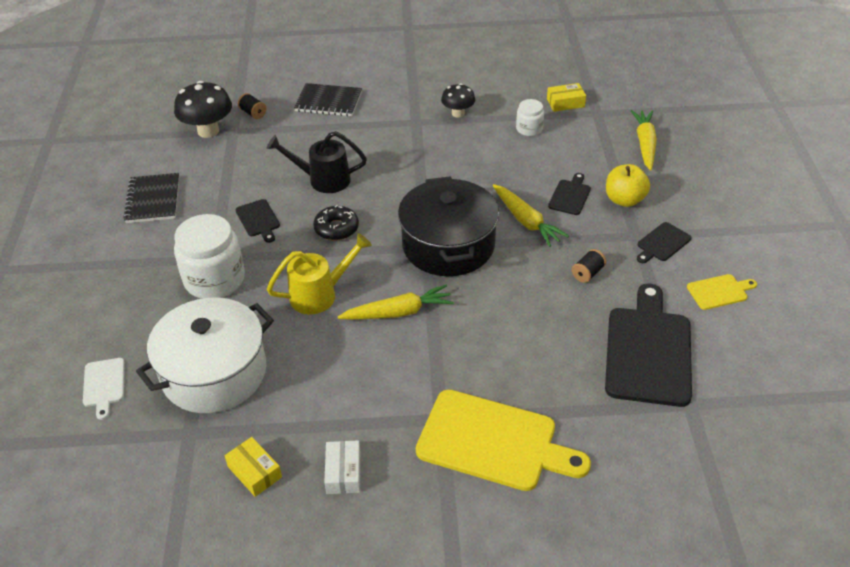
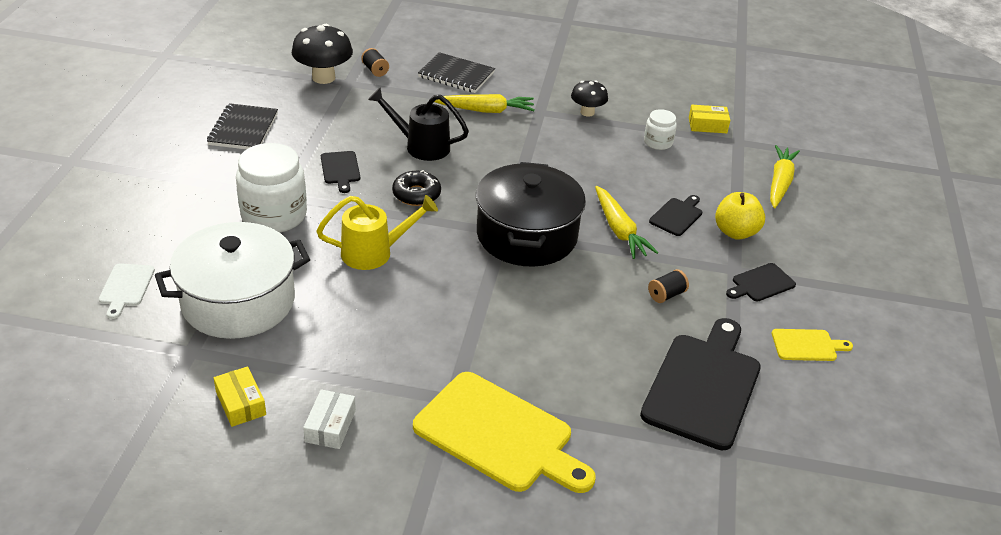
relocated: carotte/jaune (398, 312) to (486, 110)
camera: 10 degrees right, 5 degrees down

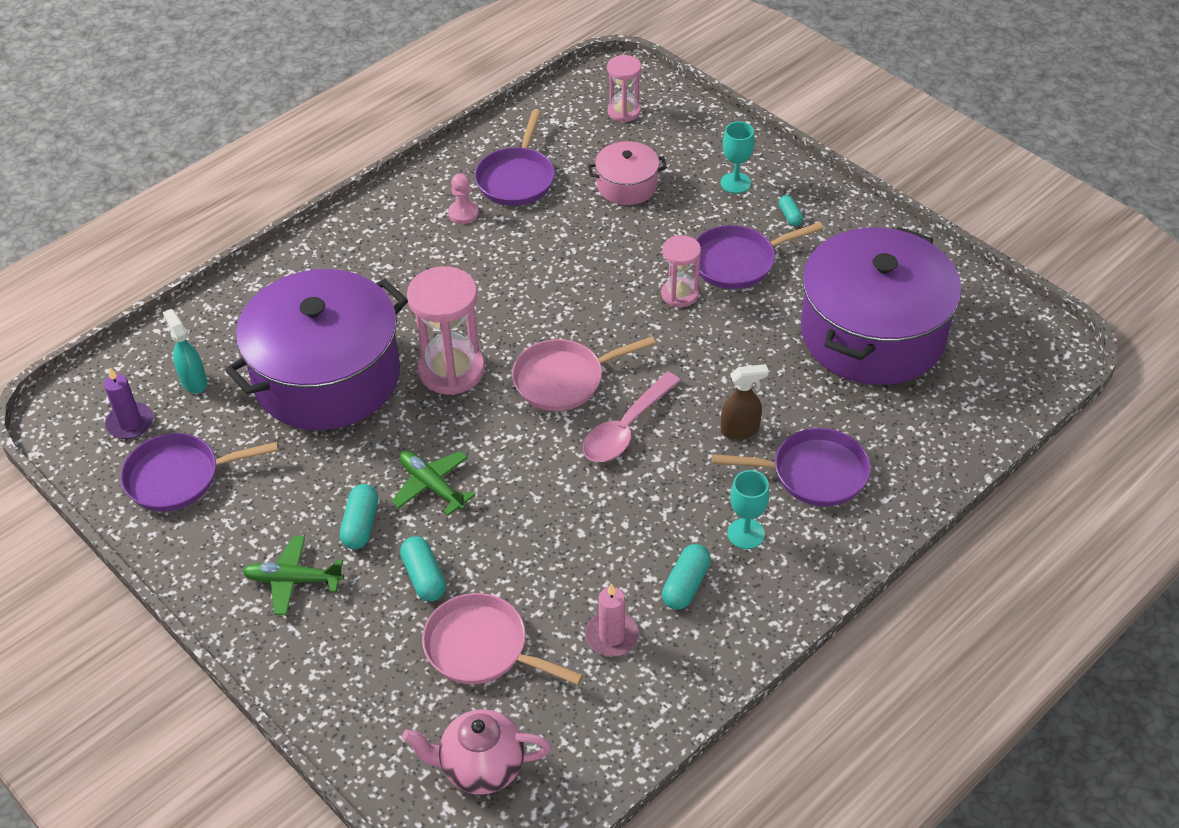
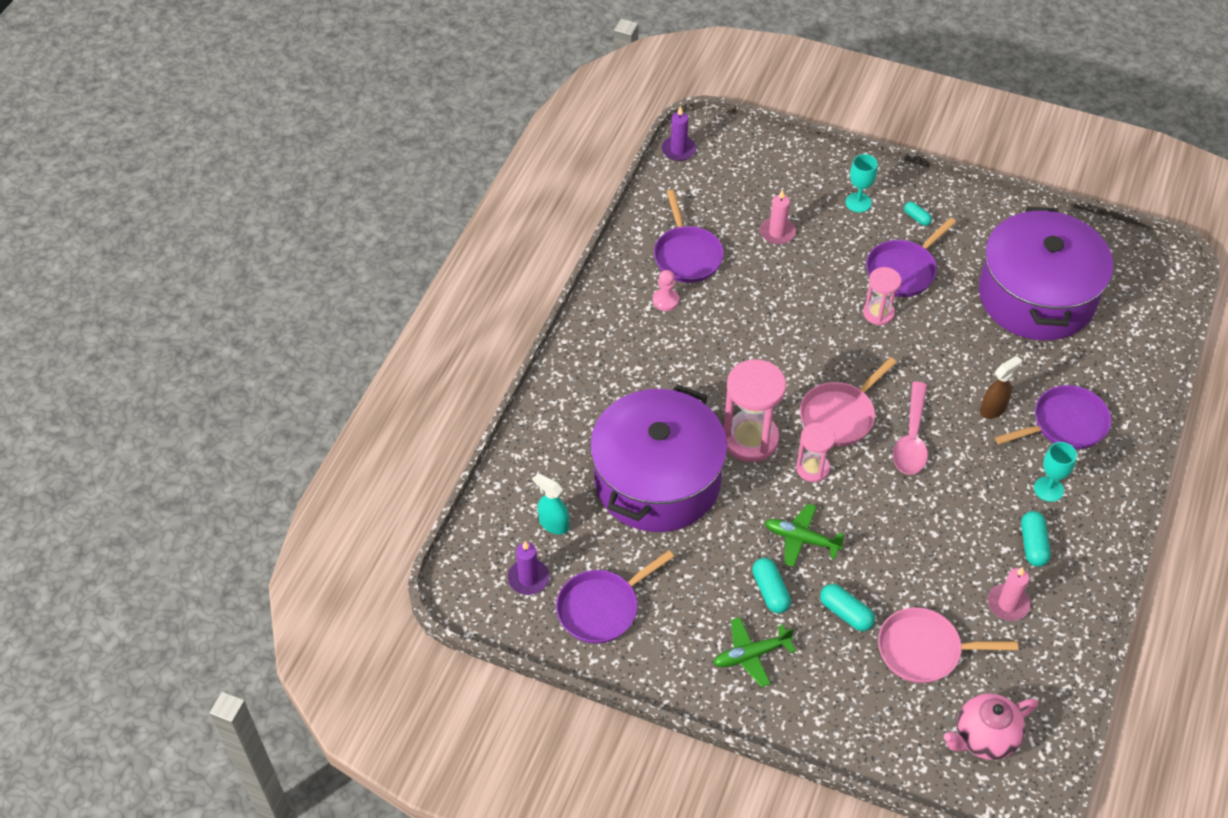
appeared: bougie/violet (678, 150)
relocated: sablier/rose (624, 111) to (812, 468)
exchanged: marmite/rose (627, 186) to bougie/rose (777, 232)
camera: 25 degrees left, 5 degrees up

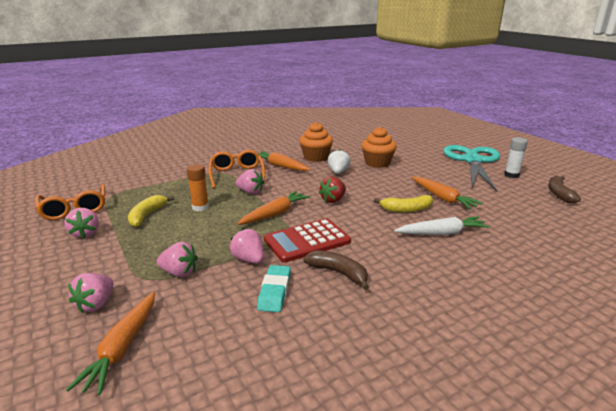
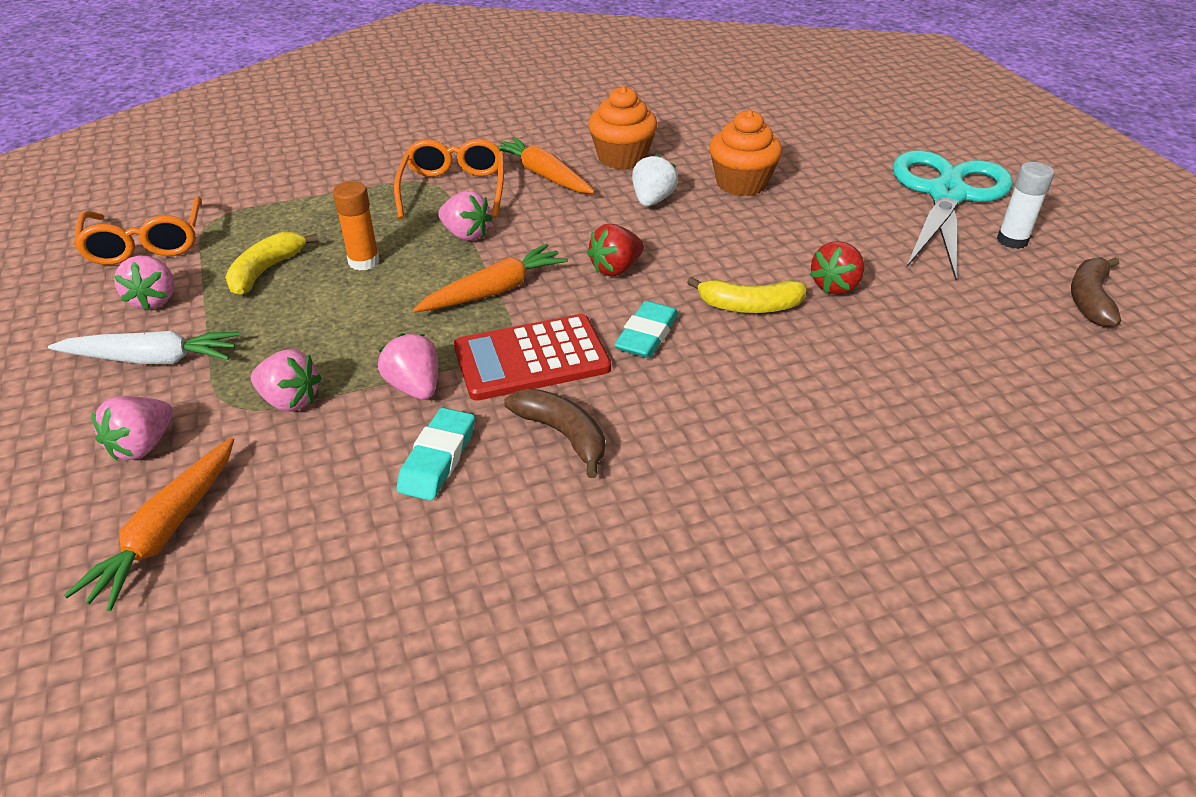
appeared: gomme/turquoise (647, 335)
relocated: carotte/blanc (442, 233) to (152, 359)
exchanged: carotte/orange (442, 198) to fraise/rouge (835, 286)
camera: 10 degrees right, 15 degrees up

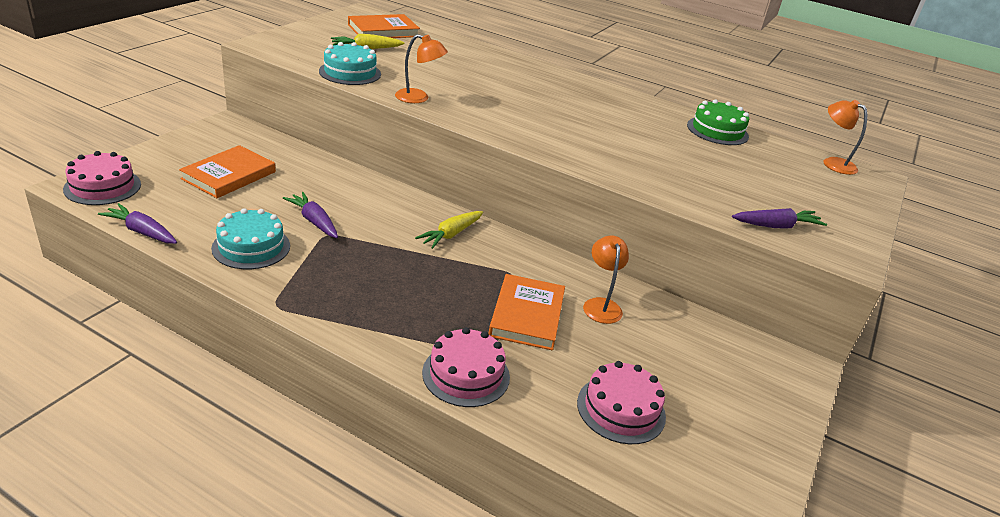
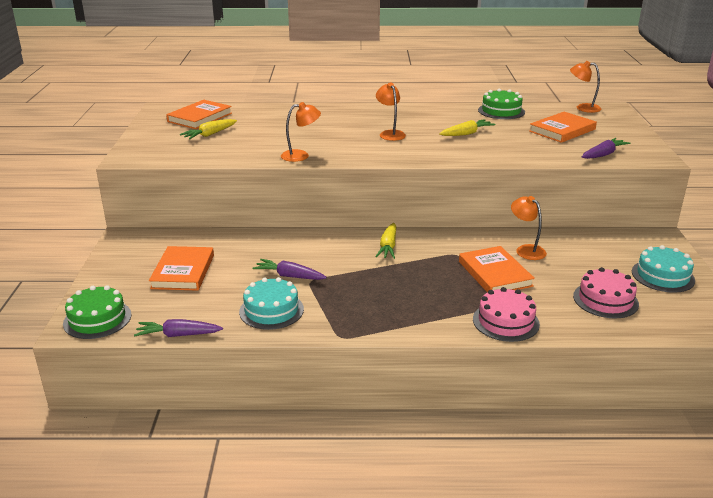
appeared: lampe/orange (390, 134); carotte/jaune (466, 134); livre/orange (562, 130)
relocated: gâteau/turquoise (350, 72) to (662, 276)
colour: gâteau/rose (102, 186) to gâteau/vert (97, 319)
camera: 25 degrees left, 5 degrees down

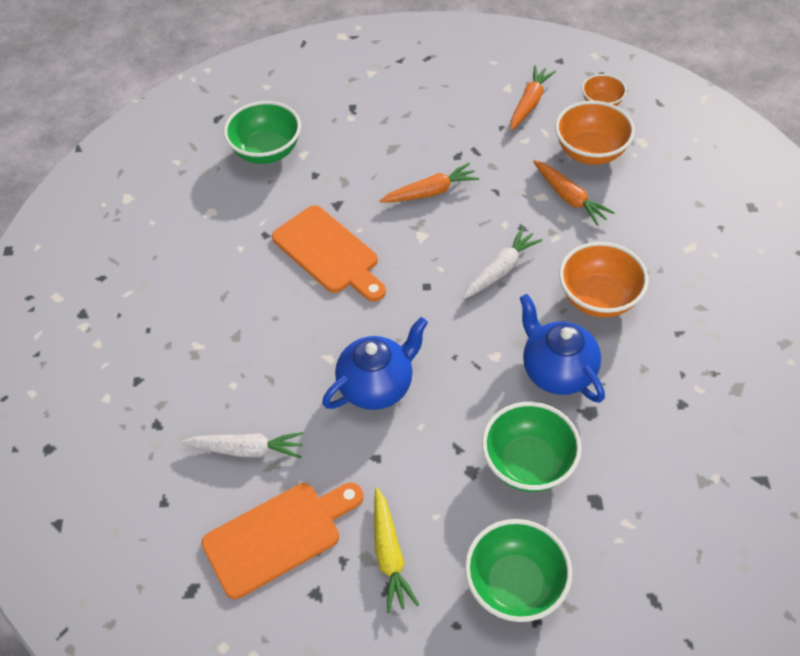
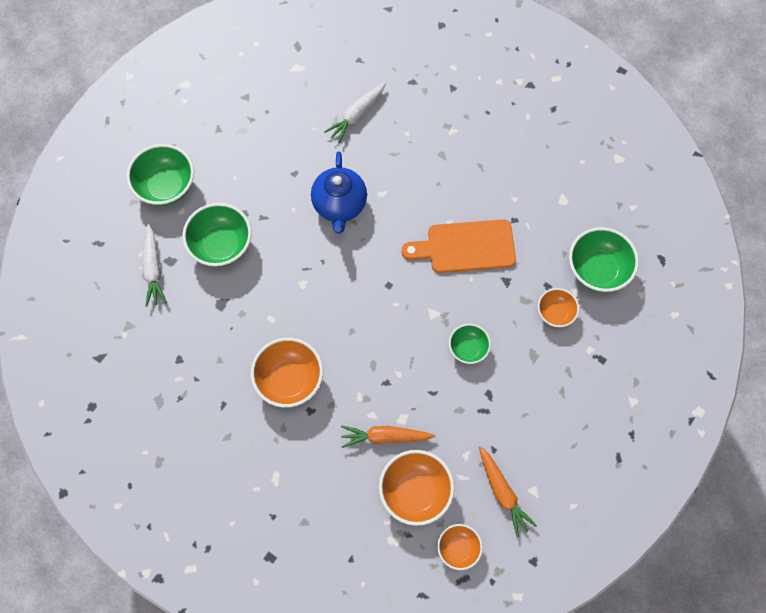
missing: planche à découper/orange (278, 536); carotte/jaune (389, 554); théière/bleu (557, 371)
appeared: bol/orange (555, 313)
relocated: carotte/blanc (500, 270) to (153, 269)
exchanged: carotte/orange (430, 192) to bol/vert (468, 348)
camera: 125 degrees right, 15 degrees up

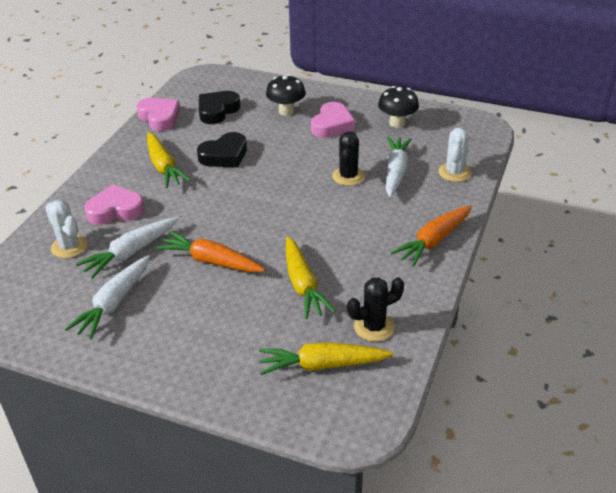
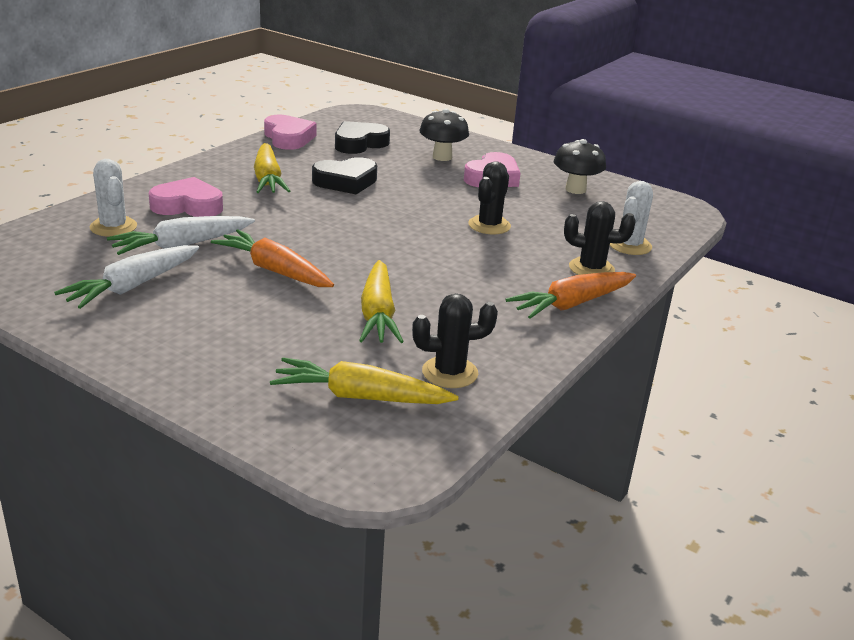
missing: carotte/blanc (395, 172)
appeared: cactus/noir (591, 269)
camera: 10 degrees right, 10 degrees down

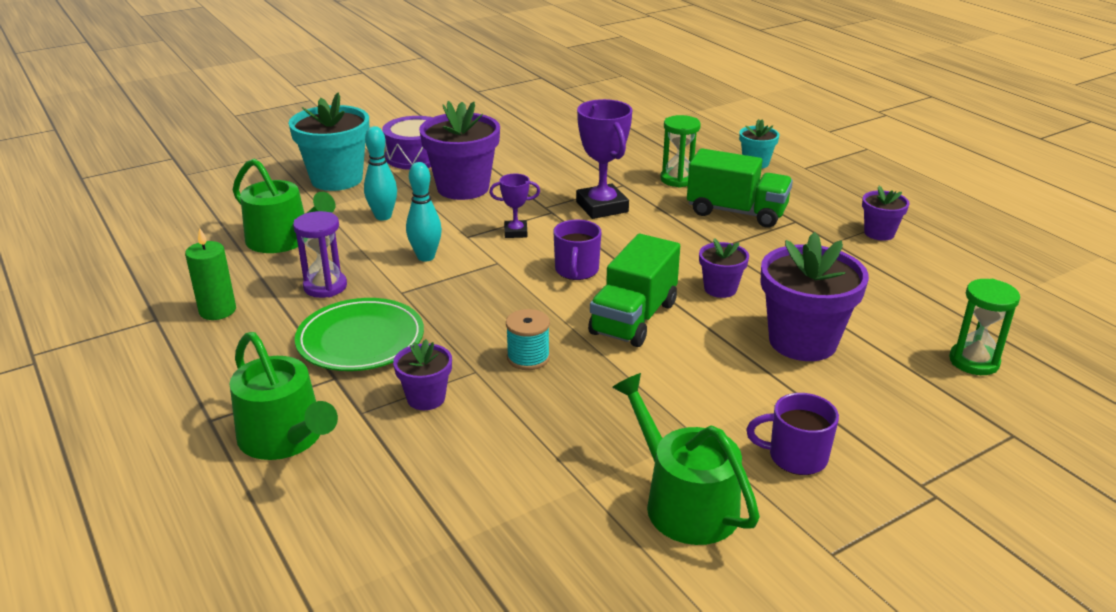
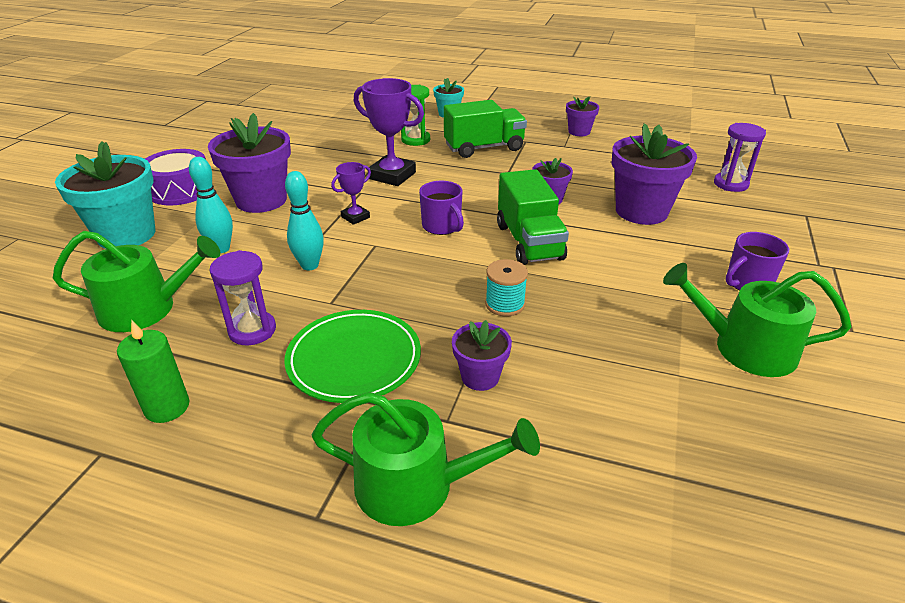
colour: sablier/vert (974, 361) to sablier/violet (730, 184)
camera: 40 degrees left, 5 degrees up

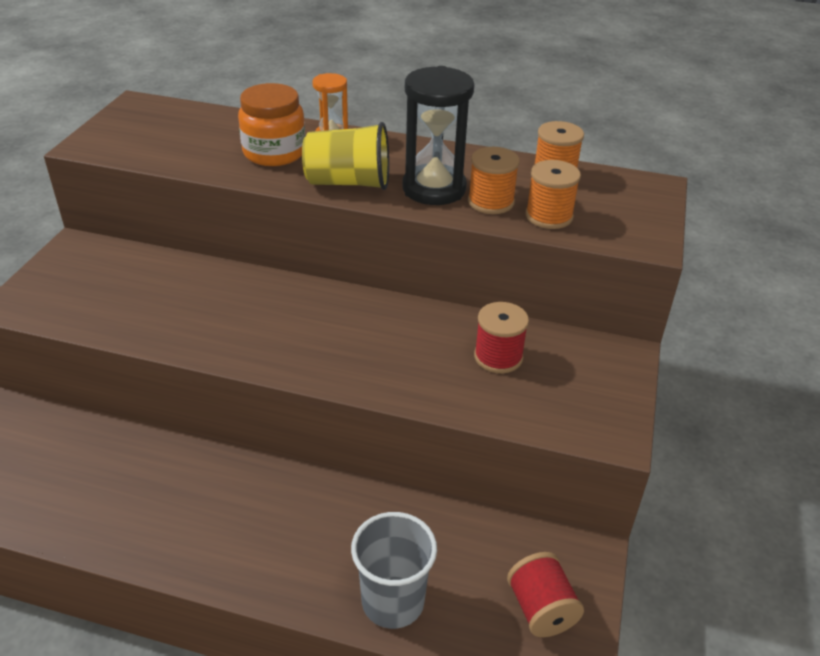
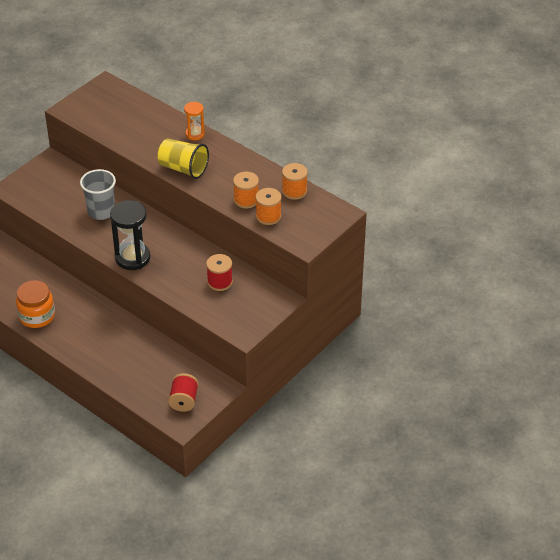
relocated: bocal/orange (274, 153) to (37, 316); gobelet/gris (393, 602) to (101, 211); sablier/noir (434, 189) to (132, 258)
camera: 25 degrees right, 5 degrees up

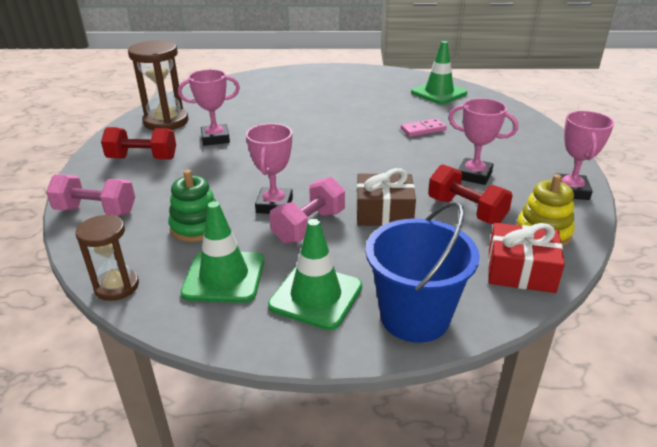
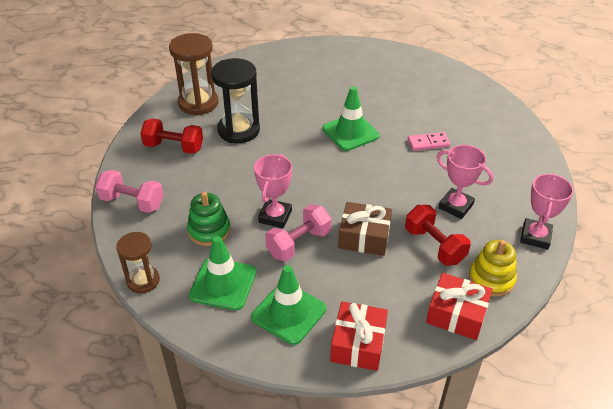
relocated: cône de chantier/vert (439, 93) to (350, 132)
exchanged: trophée/rose (215, 138) to sablier/noir (238, 130); seau/bleu (415, 317) to cadeau/rouge (358, 344)
camera: 10 degrees right, 10 degrees up

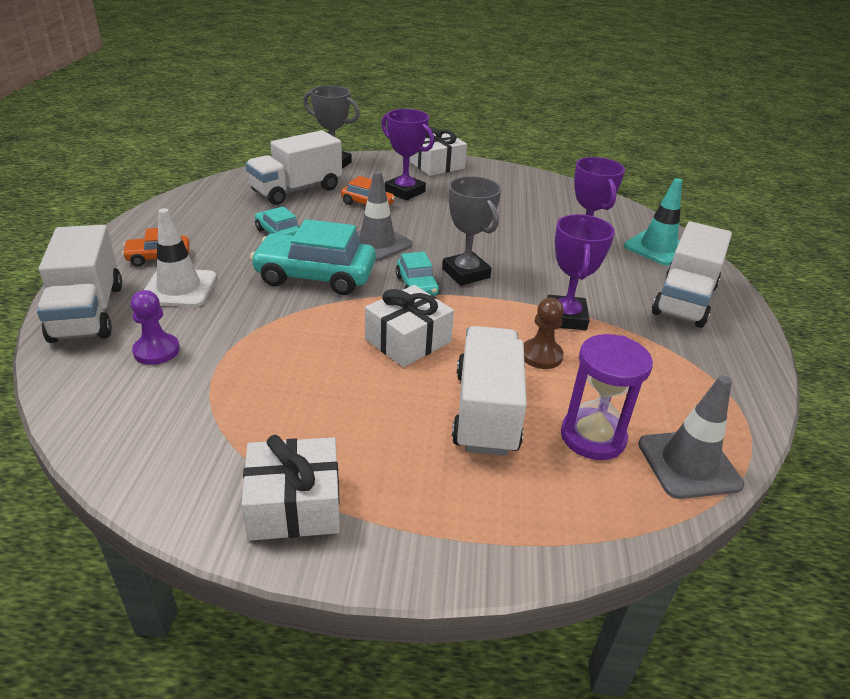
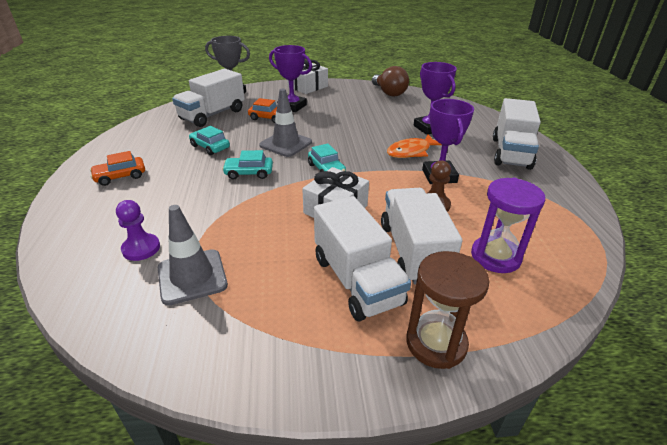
missing: cône de chantier/blanc (179, 288); cadeau/blanc (294, 505); trophée/gris (466, 273); cône de chantier/turquoise (657, 248)
appeared: ampoule/marron (389, 93); poisson/orange (411, 152); sablier/marron (436, 343)
relocated: camion/blanc (88, 312) to (356, 280); cône de chantier/gris (688, 464) to (192, 276)
size: voiture/turquoise (315, 276) = (249, 173) x0.54
camera: 10 degrees left, 0 degrees up

